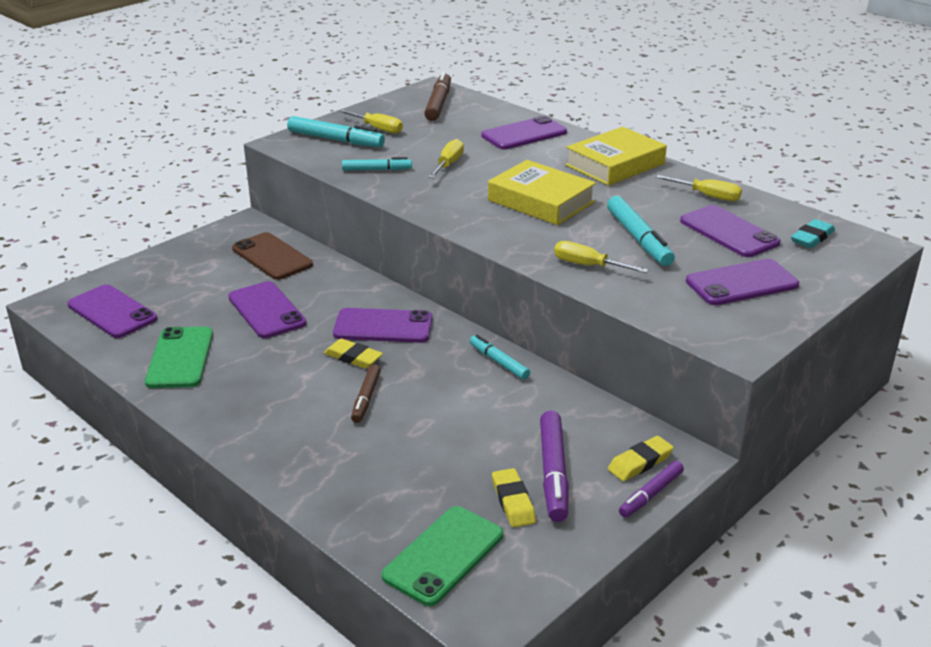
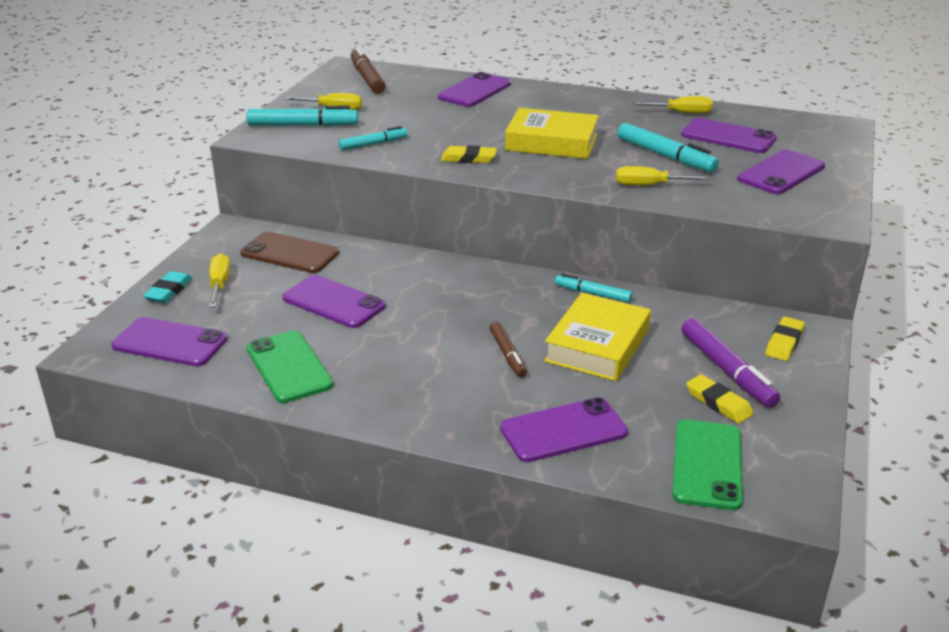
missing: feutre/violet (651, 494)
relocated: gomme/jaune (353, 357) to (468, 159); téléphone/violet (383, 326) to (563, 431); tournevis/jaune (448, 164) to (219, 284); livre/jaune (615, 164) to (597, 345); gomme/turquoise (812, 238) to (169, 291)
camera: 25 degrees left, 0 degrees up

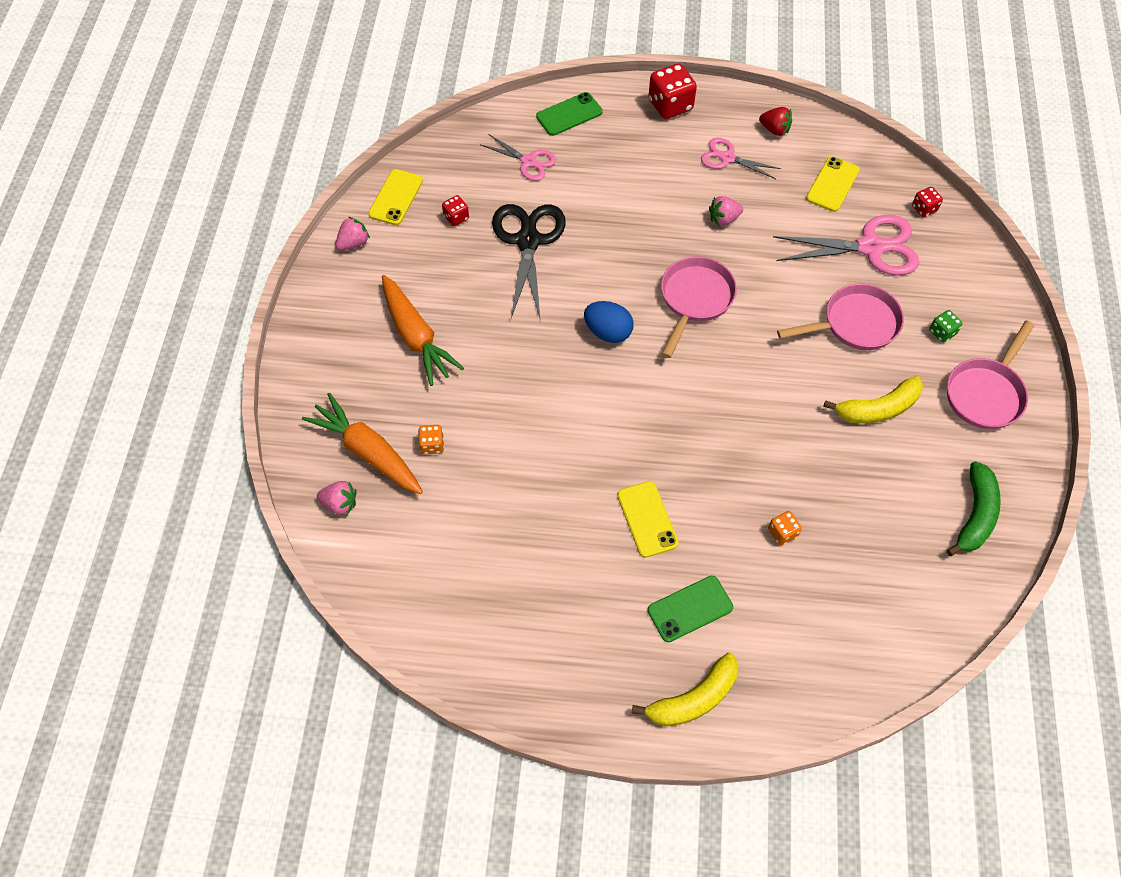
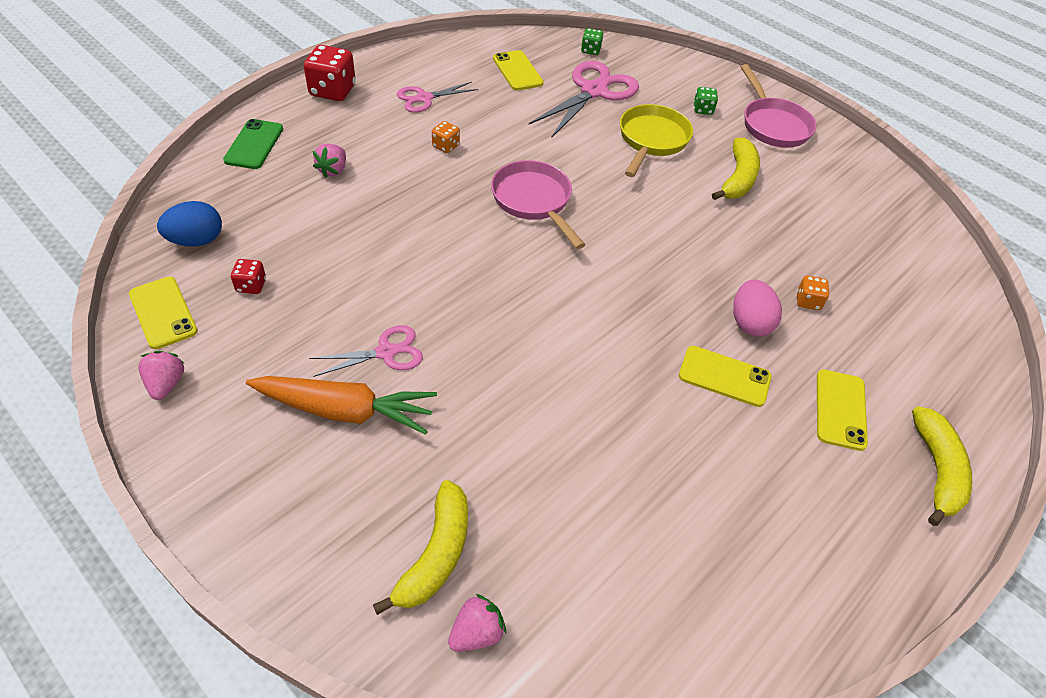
missing: ciseaux/noir (528, 241); fraise/rouge (774, 130); banane/vert (975, 515)
appeared: œuf/rose (749, 323)
relocated: dé/orange (432, 445) to (446, 146); ciseaux/rose (529, 162) to (386, 352); œuf/bleu (608, 332) to (196, 240); fraise/rose (723, 219) to (333, 170)
exchanged: carotte/orange (367, 451) to banane/jaune (436, 554)
colour: téléphone/vert (690, 608) to téléphone/jaune (840, 409); poêle/rose (855, 324) to poêle/jaune (652, 140); dé/rouge (924, 209) to dé/vert (590, 50)
camera: 55 degrees left, 10 degrees down

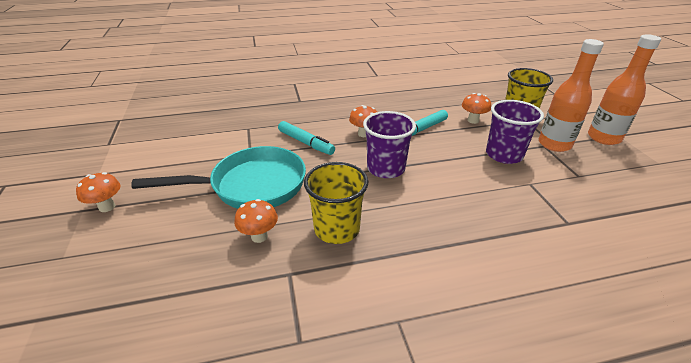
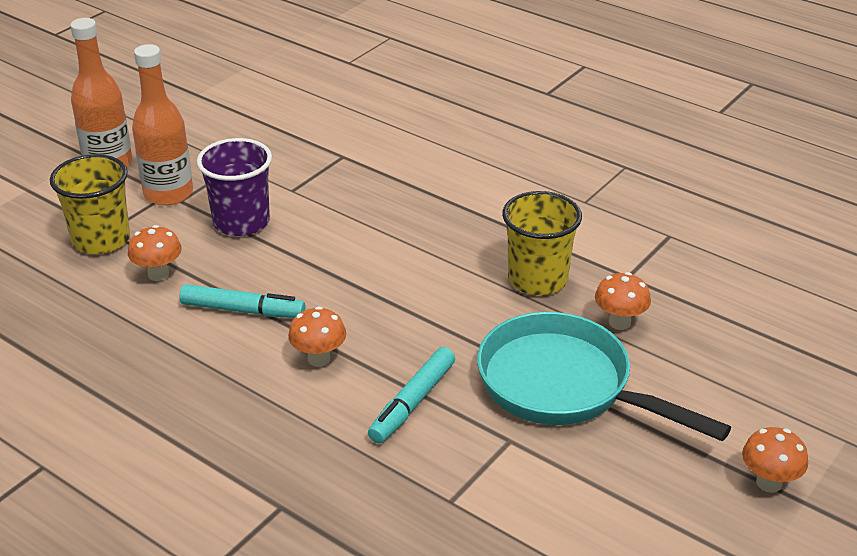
missing: gobelet/violet (386, 168)
spun: feutre/turquoise (306, 143) = (412, 403) 150 degrees counterclockwise
camera: 130 degrees left, 0 degrees up

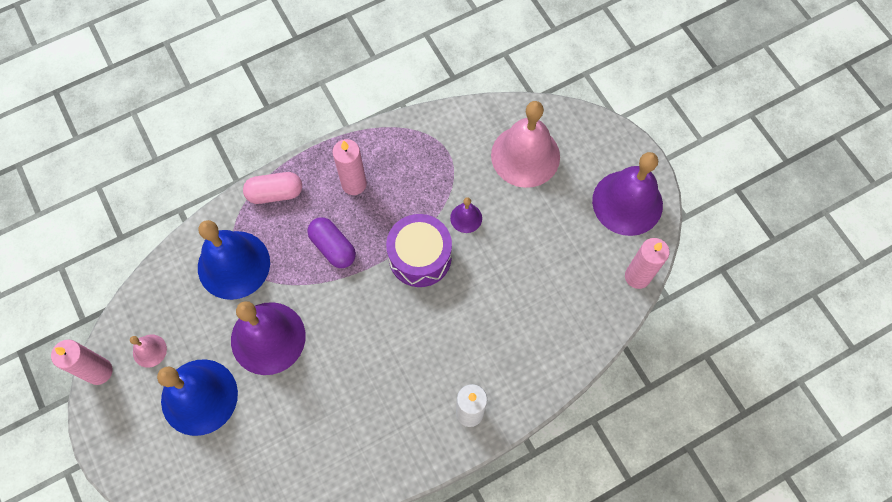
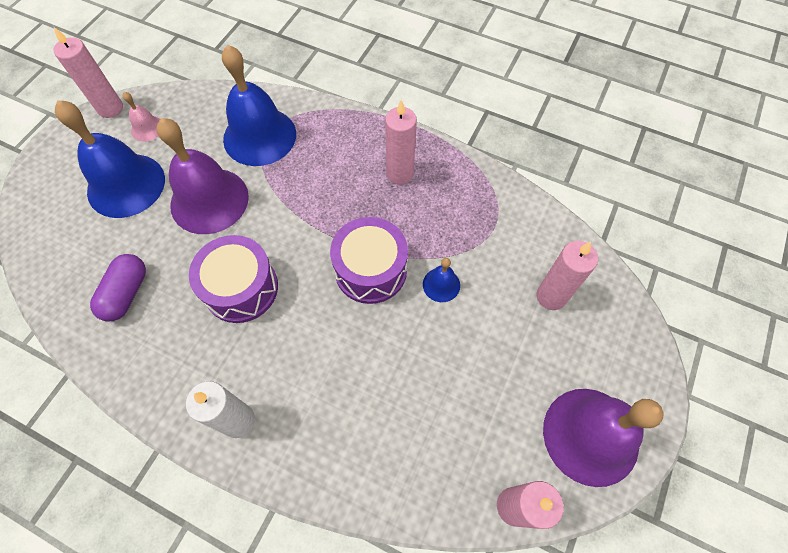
missing: gélule/rose (275, 193)
appeared: tambour/violet (241, 288)
relocated: gélule/violet (333, 247) to (126, 293)
exchanged: cloche/rose (525, 156) to bougie/rose (551, 296)
colour: cloche/violet (466, 218) to cloche/bleu (441, 284)
camera: 55 degrees right, 5 degrees down

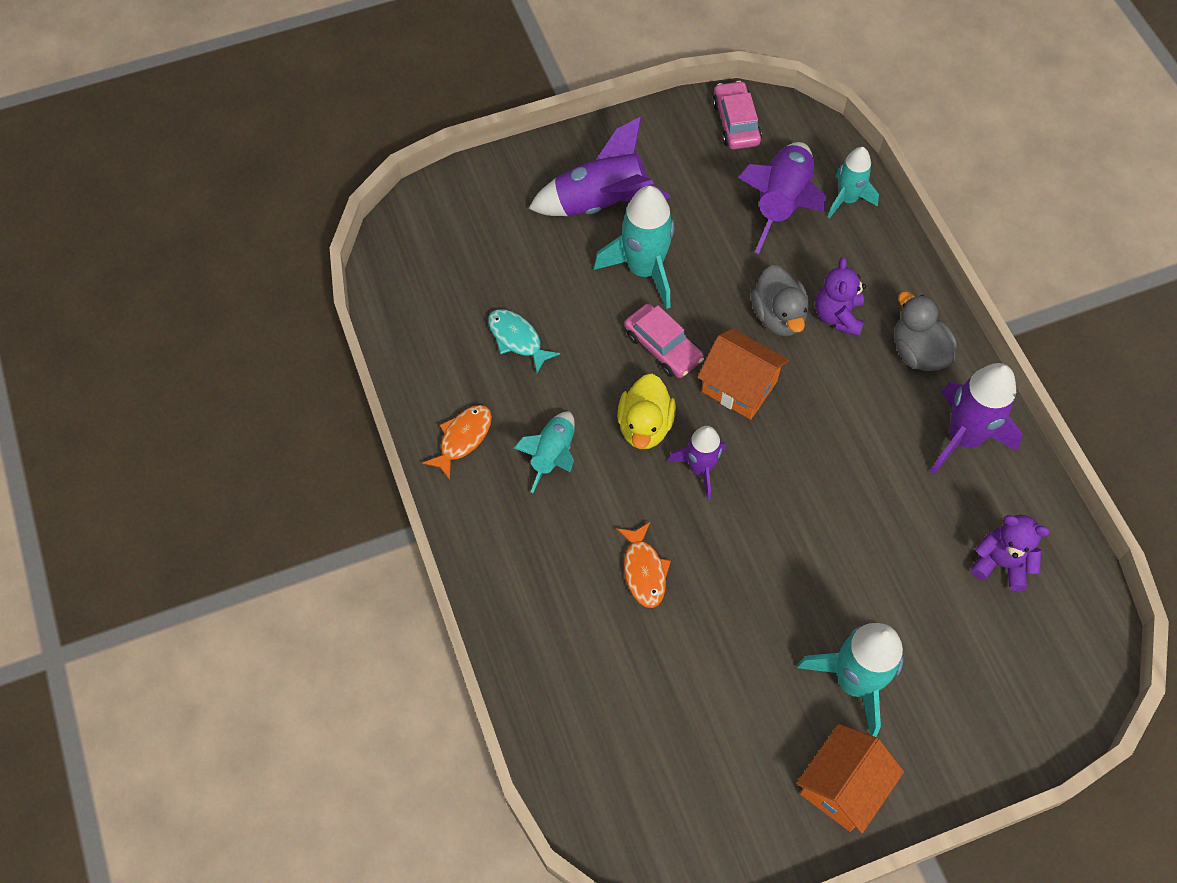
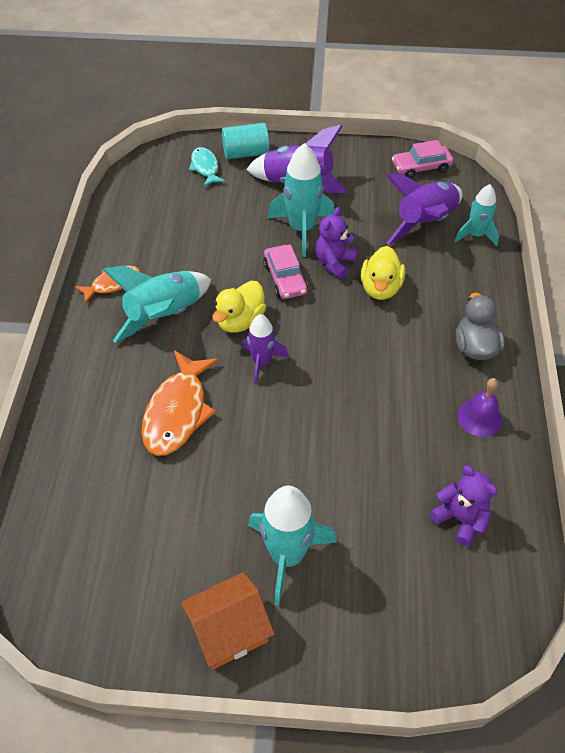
missing: maison/orange (739, 386)
appeared: cylindre/turquoise (246, 153)
relocated: poisson/turquoise (517, 339) to (205, 168); ours en peluche/violet (837, 316) to (334, 263)
exchanged: fusée/violet (964, 437) to cloche/violet (479, 417)
colour: canard/gris (778, 316) to canard/jaune (380, 288)
spun: voiture/rose (736, 122) = (421, 167) 120 degrees counterclockwise
size: fusée/turquoise (553, 455) = (164, 315) x1.61; poisson/orange (644, 571) = (178, 411) x1.71
camera: 25 degrees right, 10 degrees down

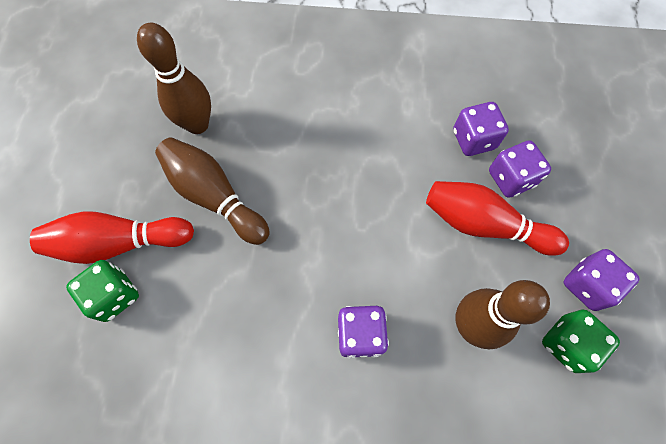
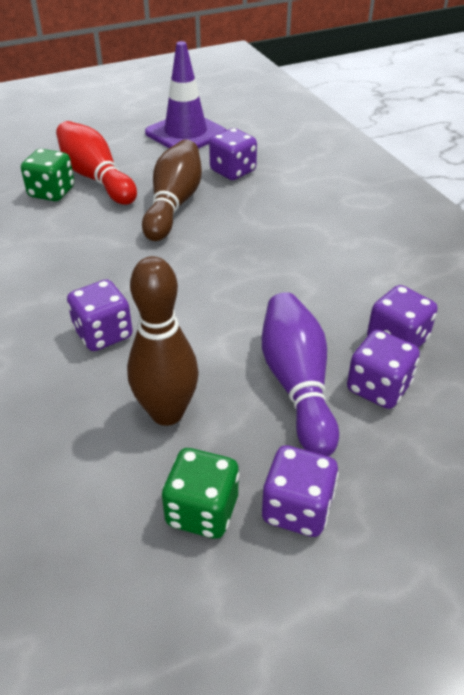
appeared: cône de chantier/violet (185, 133)
exchanged: quille/marron (197, 124) to dé/violet (233, 171)
colour: quille/rouge (484, 225) to quille/violet (297, 384)
camera: 60 degrees right, 25 degrees down

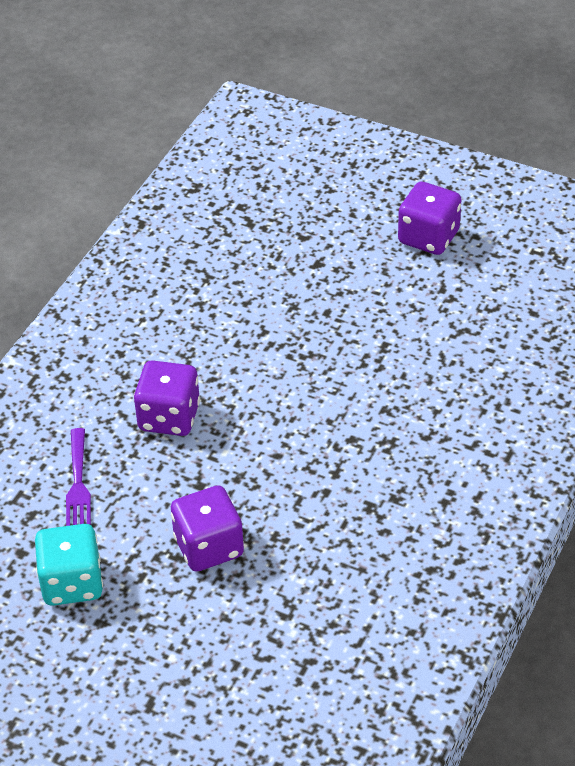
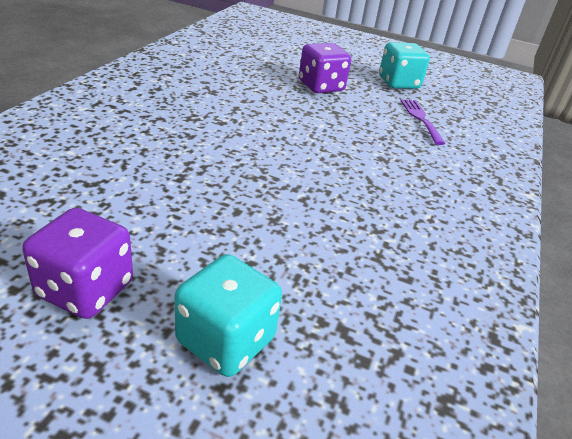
missing: dé/violet (169, 417)
appeared: dé/turquoise (226, 340)
camera: 170 degrees right, 10 degrees down

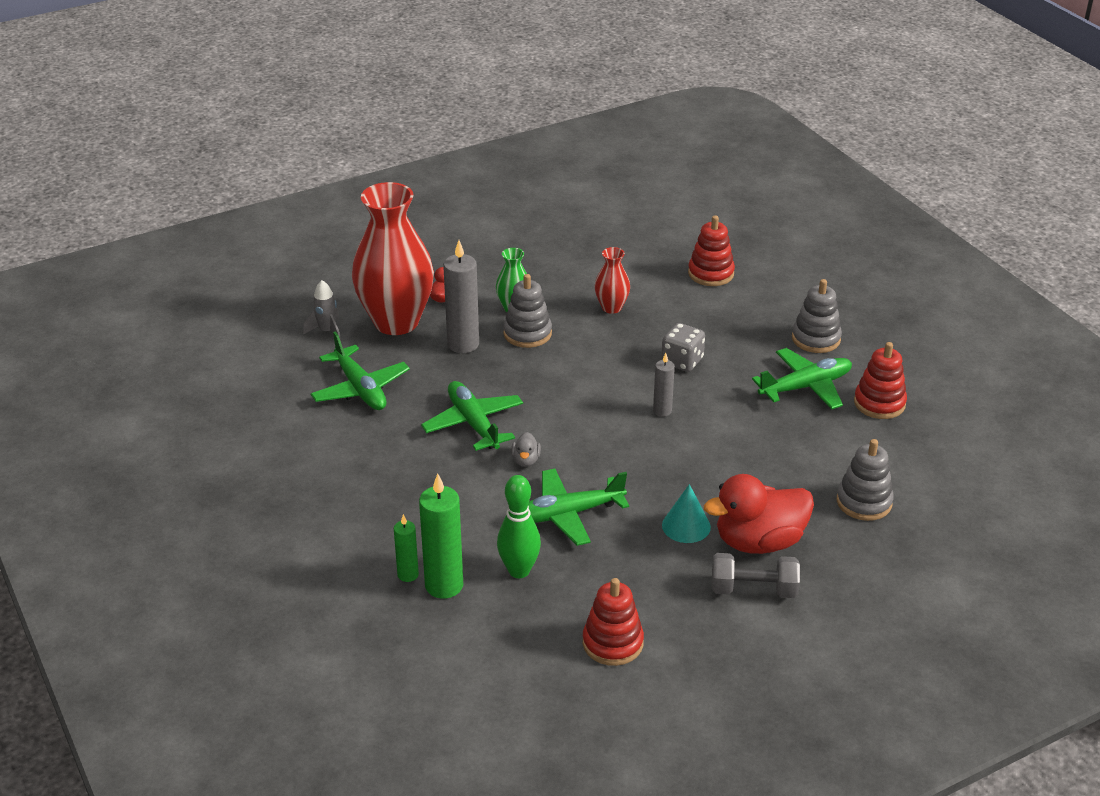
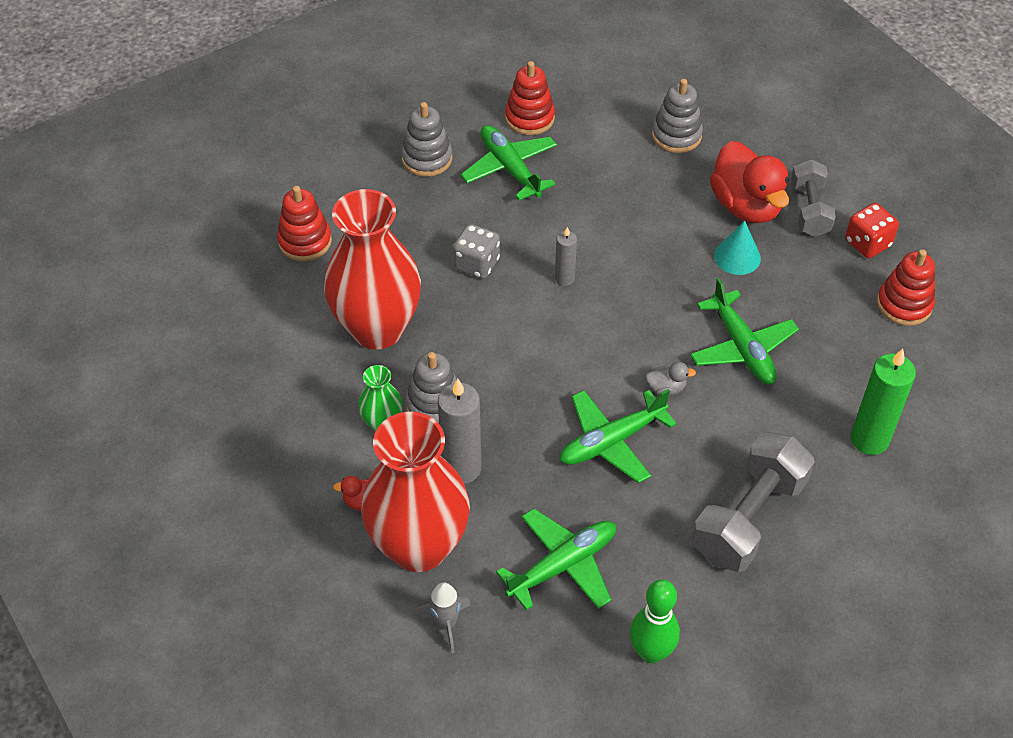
missing: bougie/vert (408, 574)
appeared: haltère/gris (748, 518); dé/rouge (867, 243)
relocated: quille/vert (519, 571) to (651, 652)
size: vase/rouge (611, 307) = (377, 329) x2.23
camera: 95 degrees left, 15 degrees up

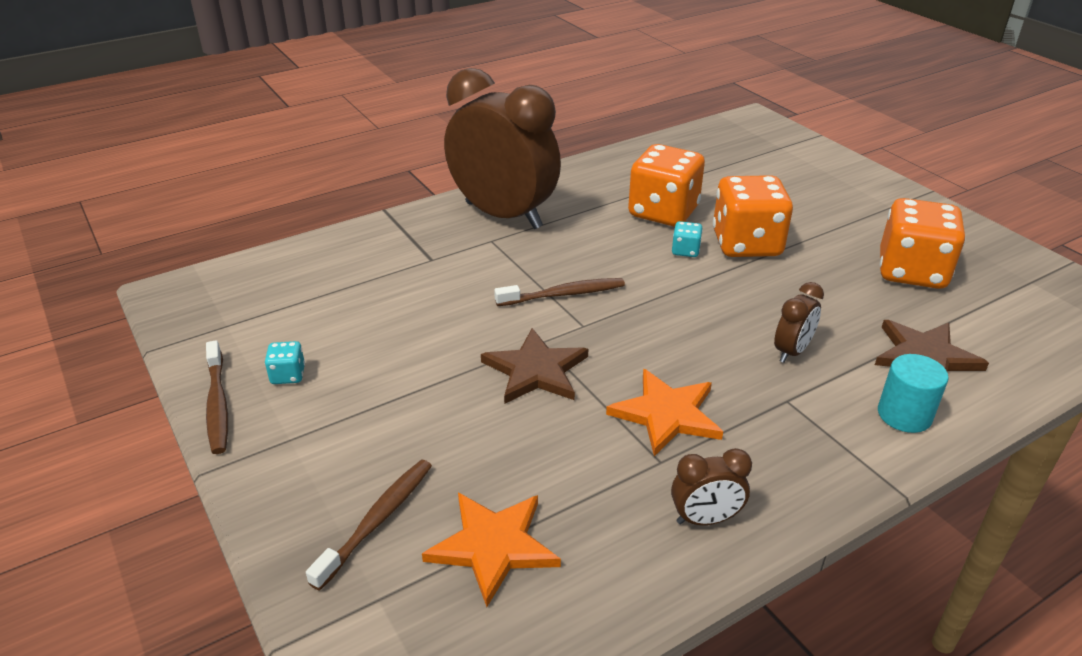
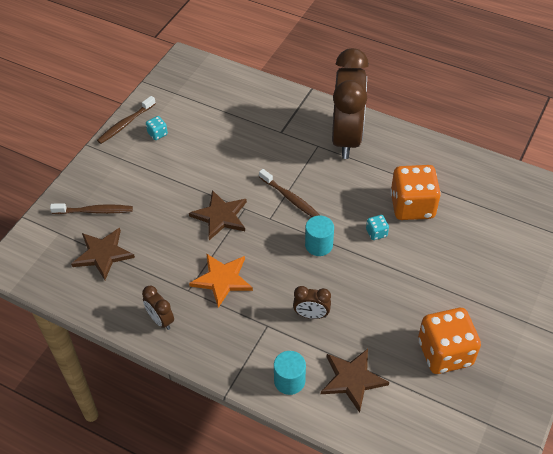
missing: dé/orange (746, 244)
appeared: cylindre/turquoise (319, 245)
colour: étoile/orange (493, 546) to étoile/marron (103, 254)
camera: 60 degrees right, 15 degrees up

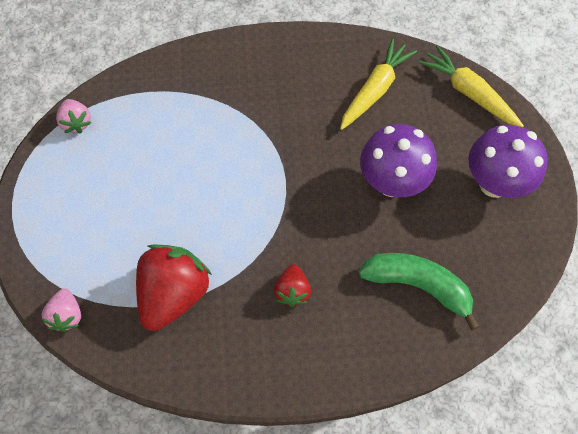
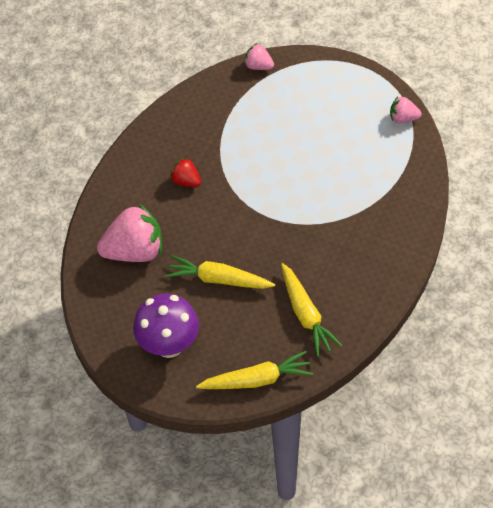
missing: fraise/rouge (174, 294)
exchanged: banane/vert (418, 285) to fraise/rose (135, 251); champignon/violet (392, 183) to carotte/jaune (219, 279)
camera: 125 degrees right, 10 degrees down

